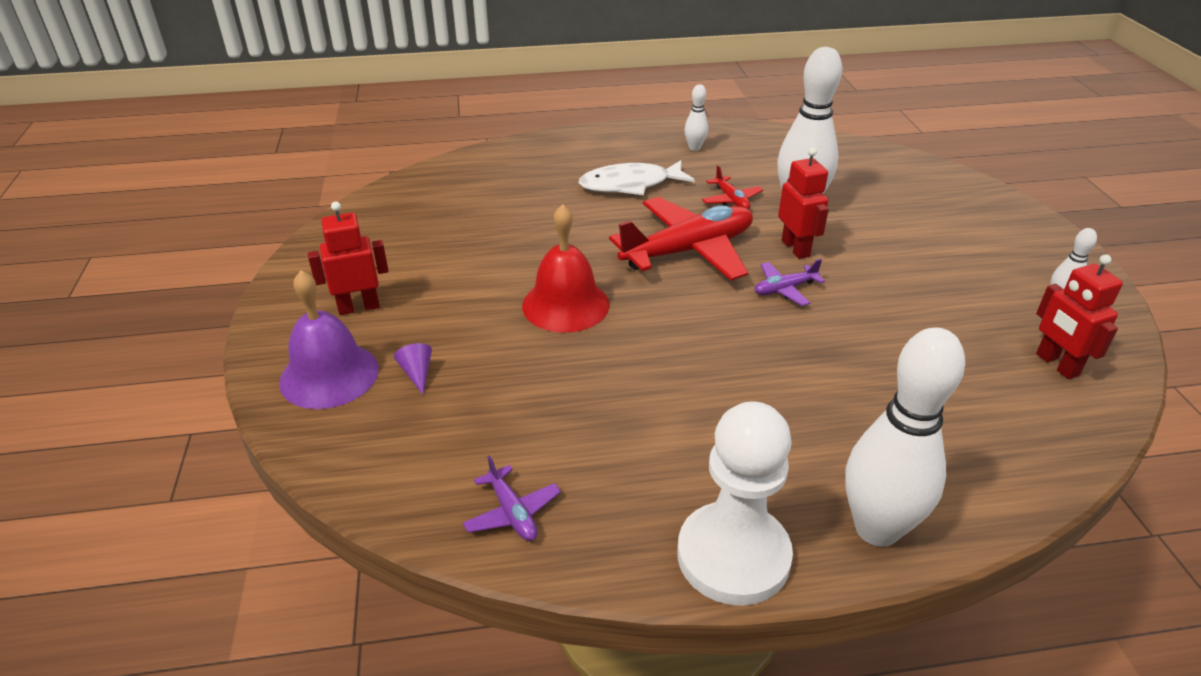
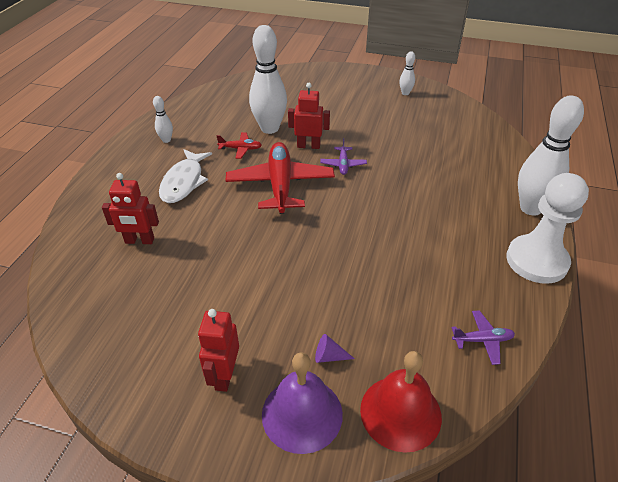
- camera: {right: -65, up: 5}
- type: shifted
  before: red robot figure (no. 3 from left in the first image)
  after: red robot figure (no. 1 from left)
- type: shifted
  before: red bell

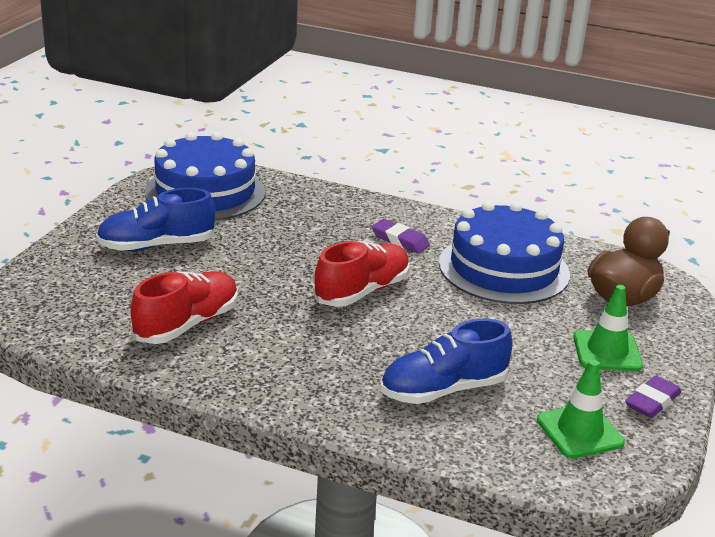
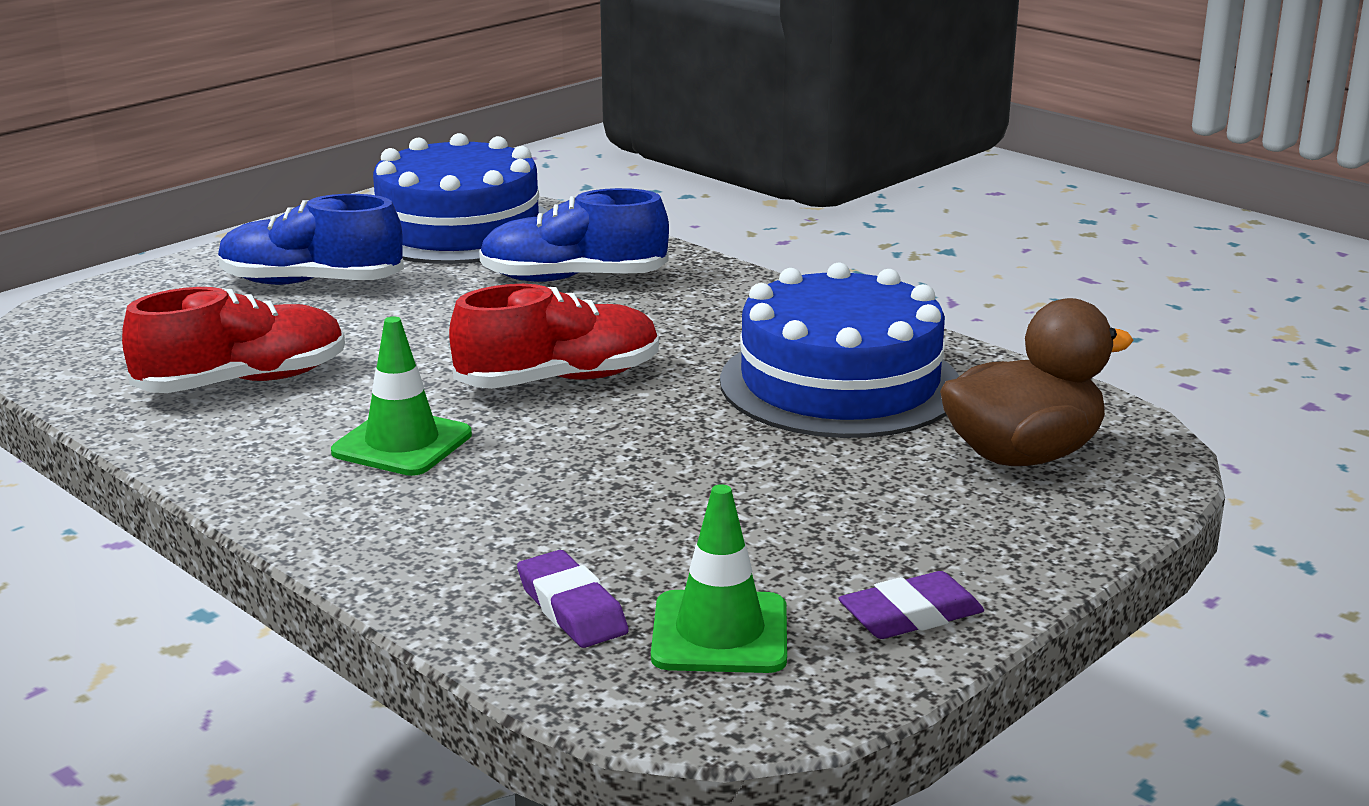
- camera: {right: 25, up: -5}
- type: shifted
  before: green road cone (no. 2 from left in the first image)
  after: green road cone (no. 1 from left)
- type: shifted
  before: royal blue shoe (no. 2 from left)
- type: shifted
  before: purple pencil eraser (no. 1 from left)

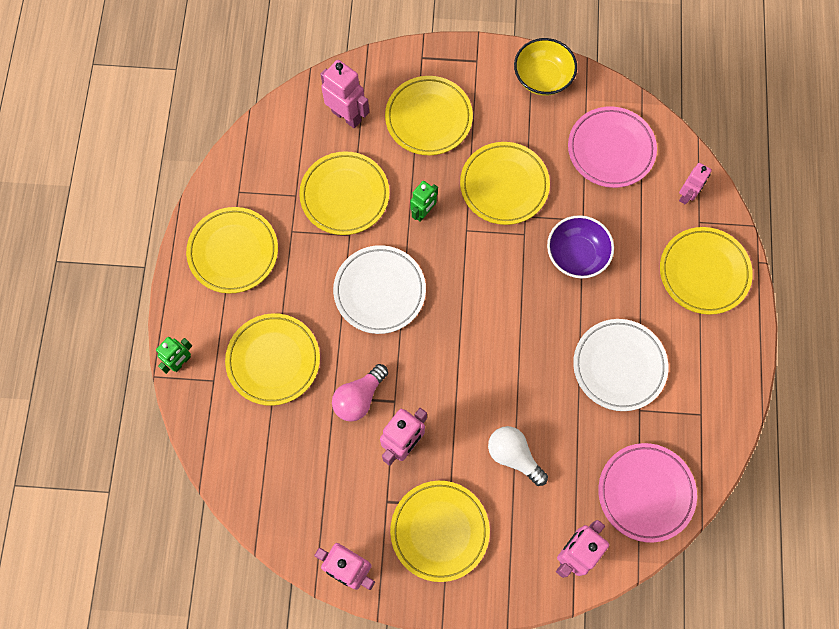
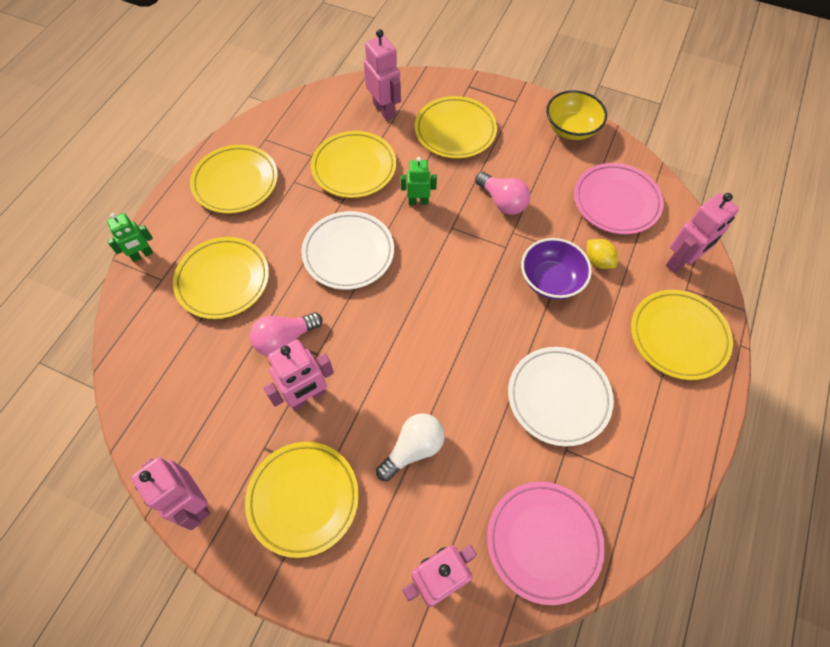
- camera: {right: 20, up: -10}
- type: rotated
  before: pure white light bulb
  turn: 75
- type: rotated
  before: green robot figure (no. 2 from left)
  turn: -150
- type: swapped
  before: bright yellow dinner plate (no. 6 from left)
  after: rosy light bulb (no. 2 from left)
- type: new
  after: bright yellow toy lemon
- type: scaled
  before: rosy robot figure (no. 5 from left)
  scale: 1.55

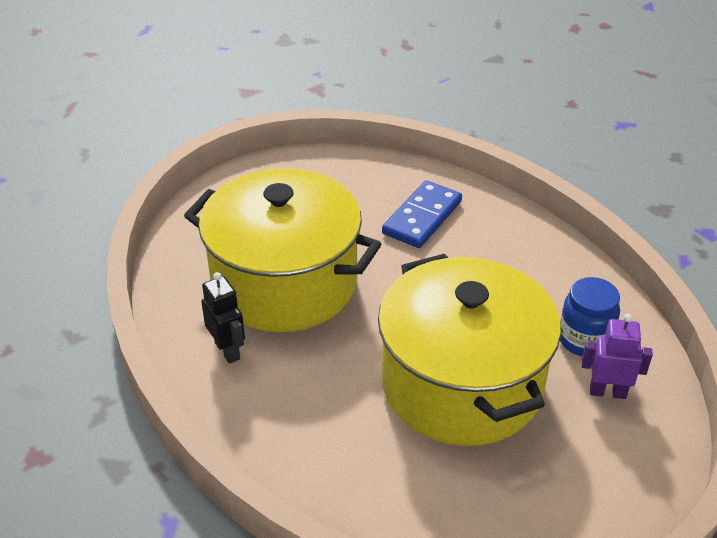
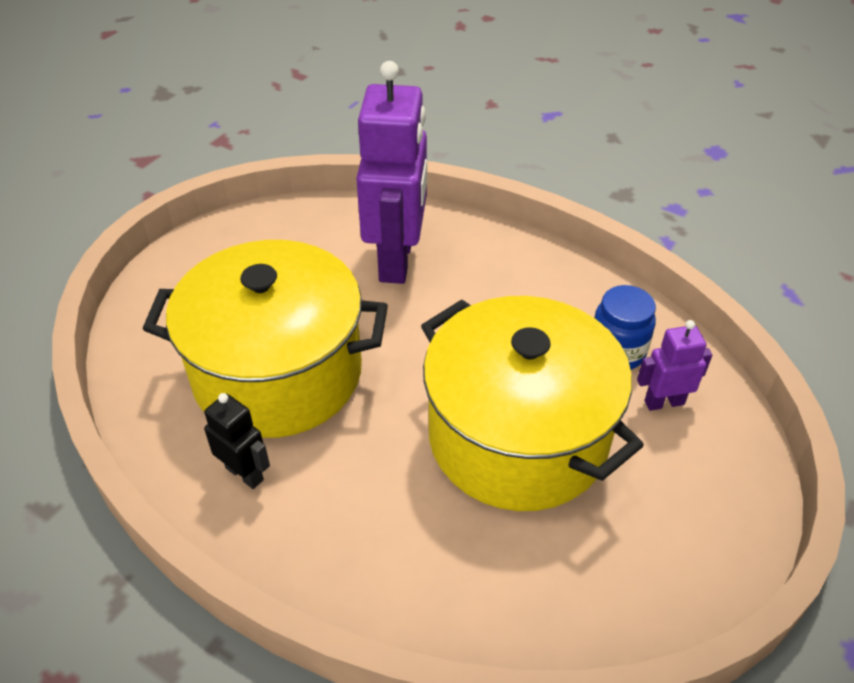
- camera: {right: -20, up: 5}
- type: swapped
  before: royal blue domino
  after: purple robot figure (no. 1 from left)

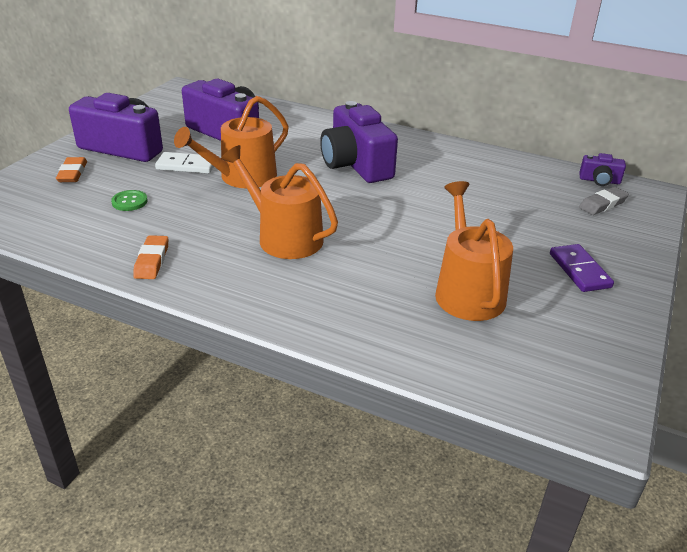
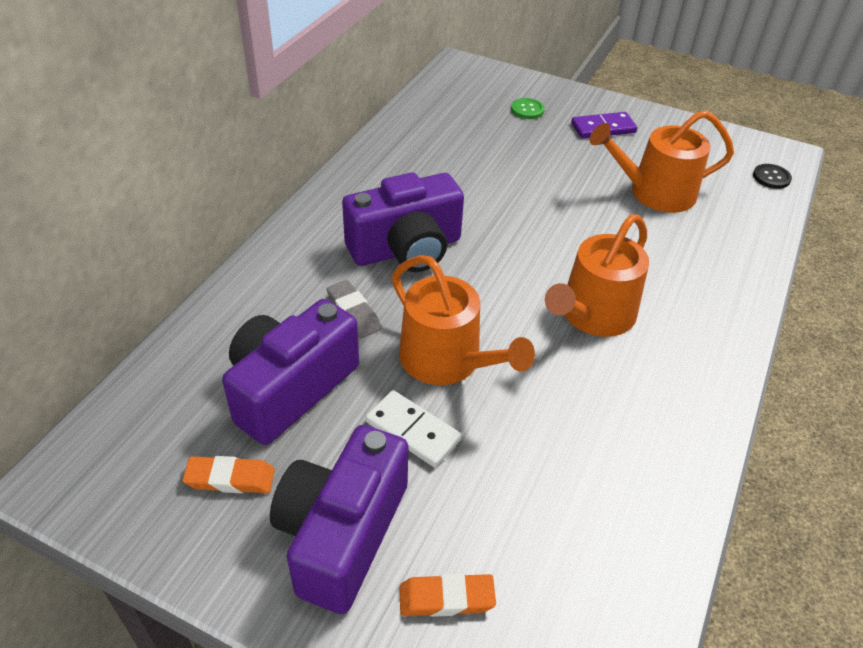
- camera: {right: -90, up: 10}
- type: shifted
  before: orange pencil eraser (no. 2 from left in the first image)
  after: orange pencil eraser (no. 1 from left)
- type: shifted
  before: ash-grey pencil eraser
- type: rotated
  before: pure white domino
  turn: -60
- type: shifted
  before: green button
- type: new
  after: ebony button
- type: gone
  before: purple camera (no. 4 from left)

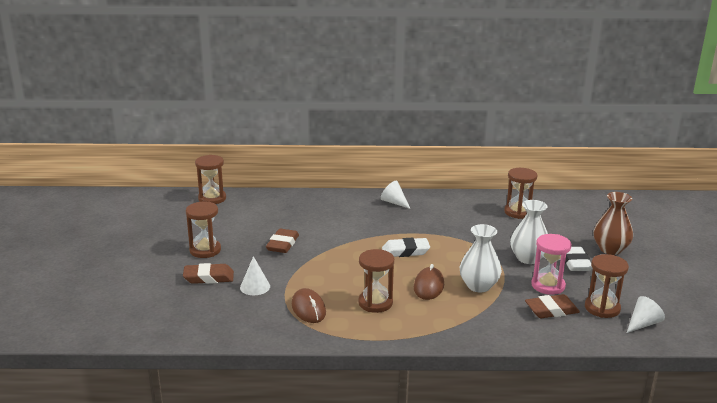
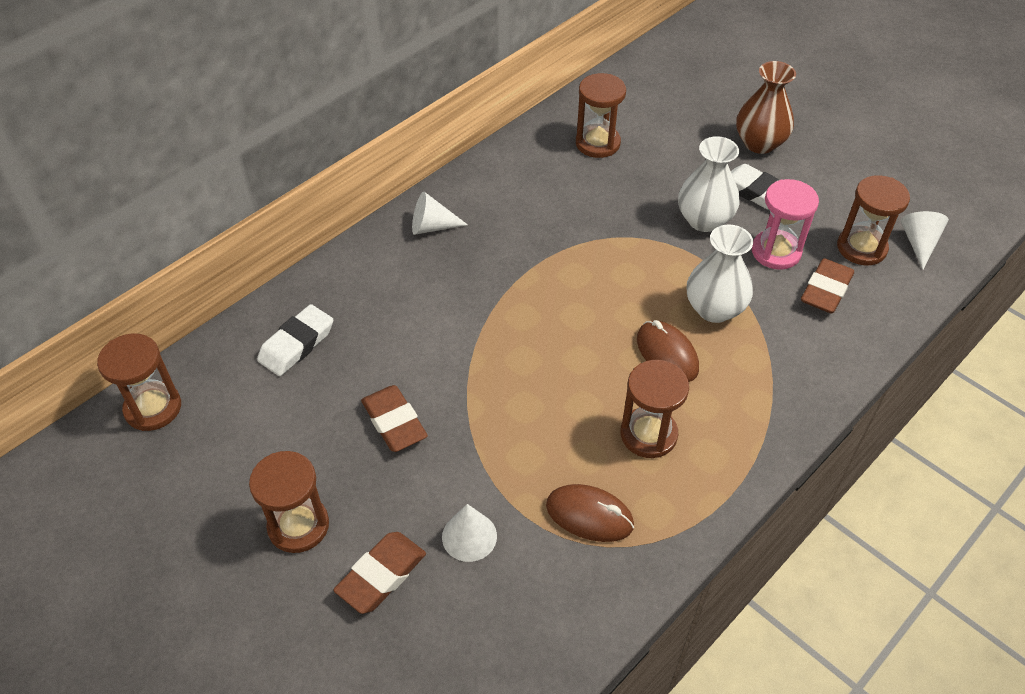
- camera: {right: -45, up: 25}
- type: shifted
  before: pure white pencil eraser (no. 1 from left)

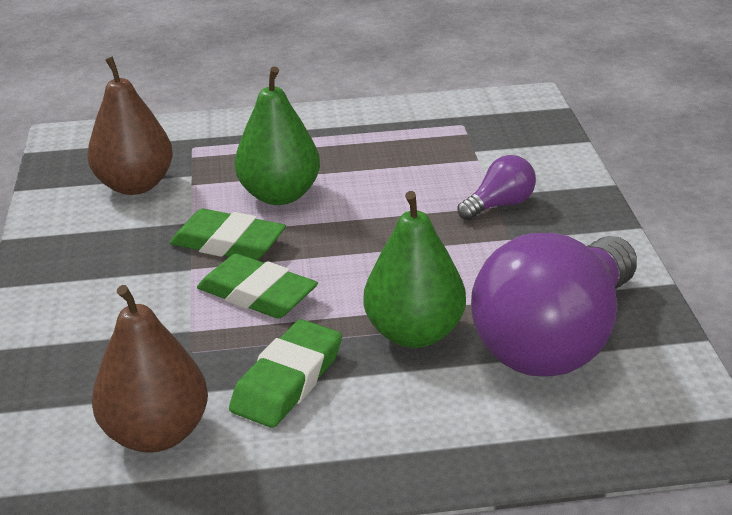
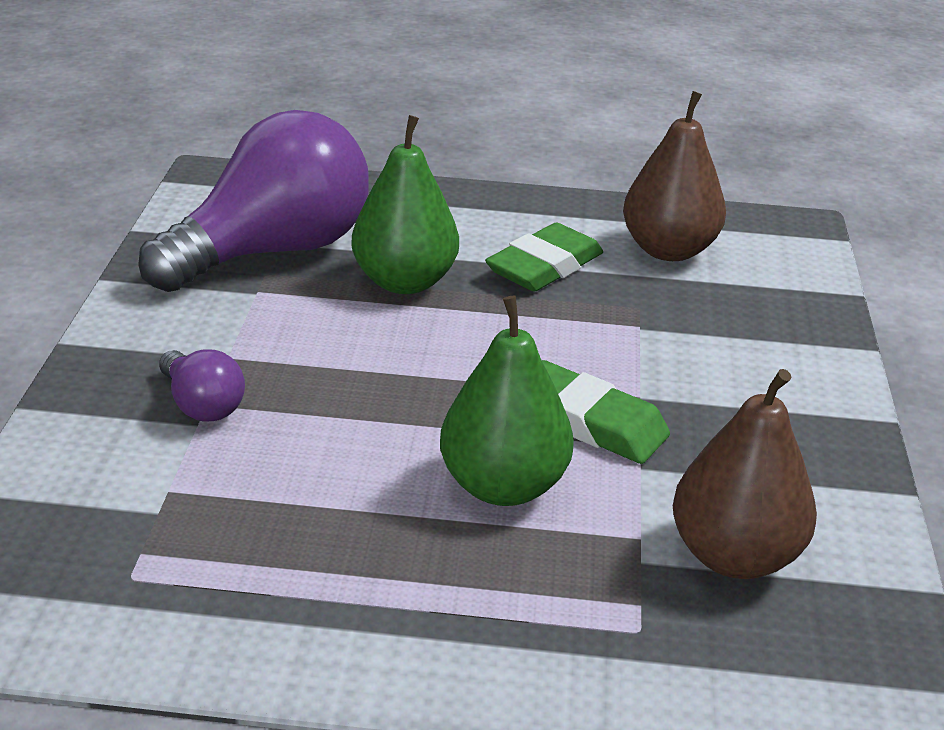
- camera: {right: -170, up: 0}
- type: rotated
  before: purple light bulb (no. 1 from left)
  turn: -105
- type: gone
  before: green pencil eraser (no. 2 from left)

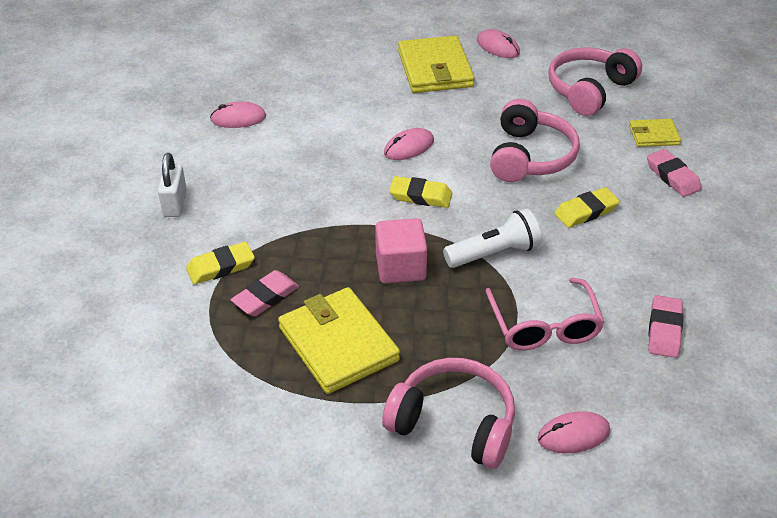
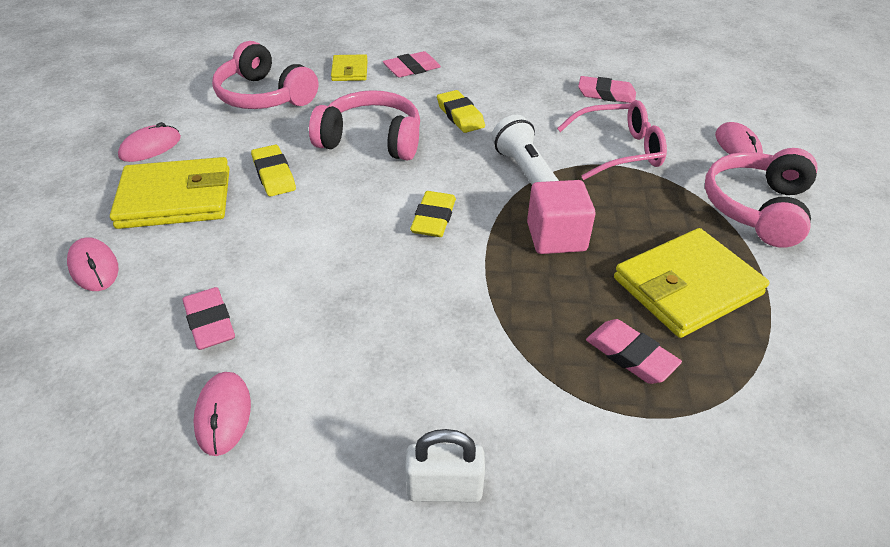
- camera: {right: -90, up: 0}
- type: shifted
  before: rosy mouse (no. 2 from left in the first image)
  after: rosy mouse (no. 1 from left)
- type: new
  after: rosy pencil eraser (no. 1 from left)
- type: shifted
  before: bright yellow pencil eraser (no. 1 from left)

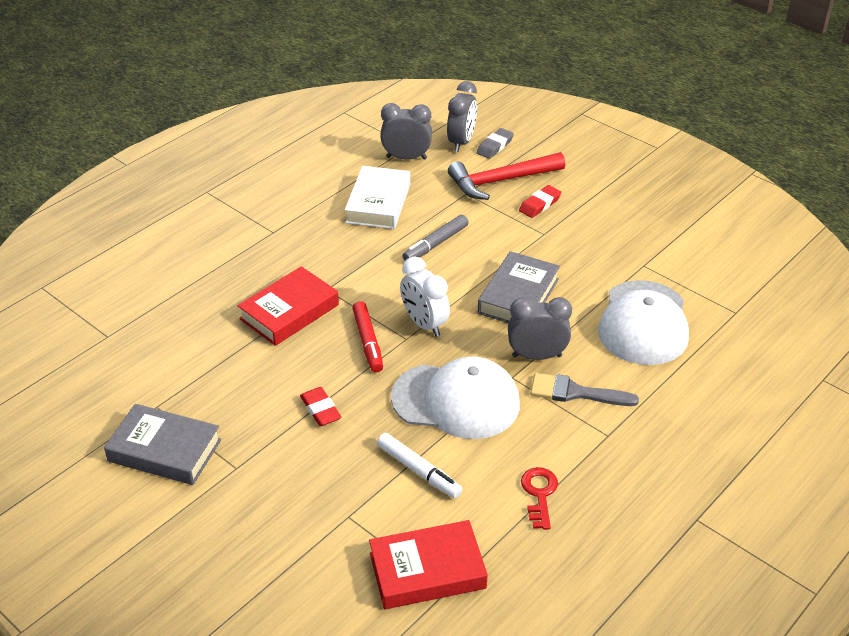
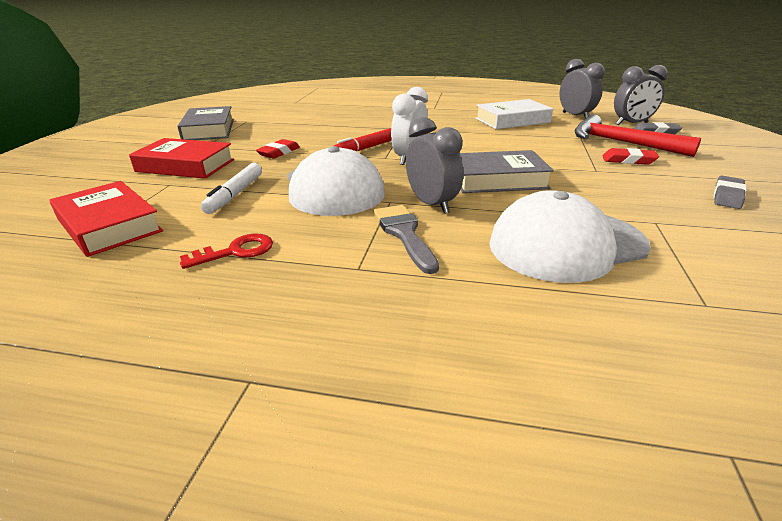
- camera: {right: 60, up: -10}
- type: shifted
  before: red book (no. 1 from left in the first image)
  after: red book (no. 2 from left)
- type: new
  after: ash-grey pencil eraser (no. 2 from left)
- type: gone
  before: ash-grey marker

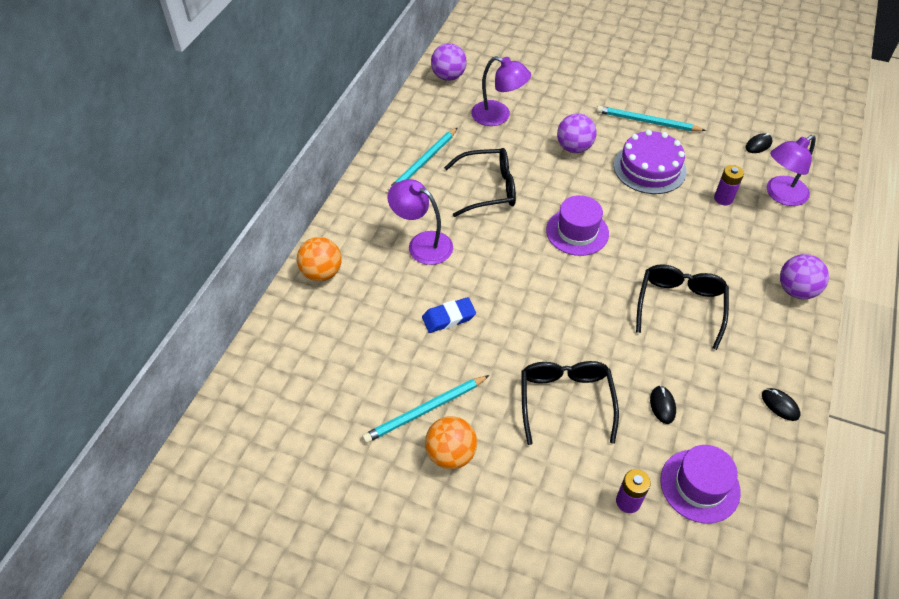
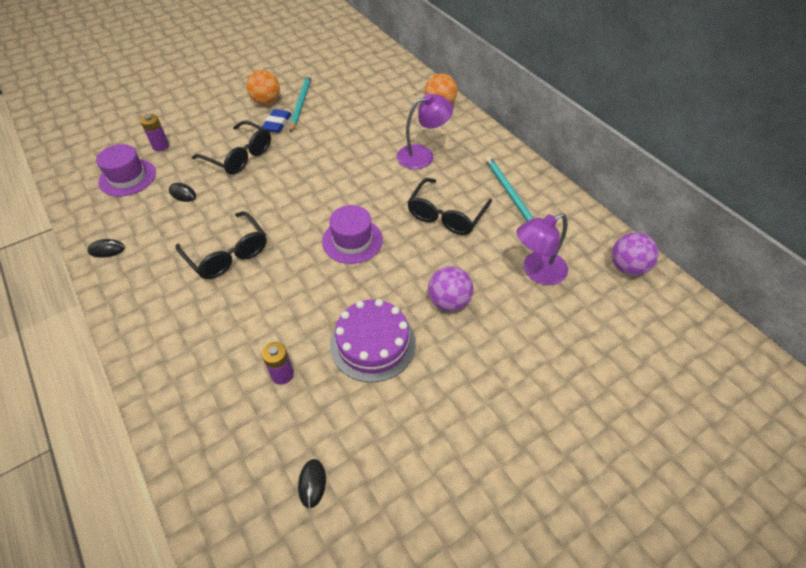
- camera: {right: 125, up: 0}
- type: shifted
  before: royal blue pencil eraser
- type: gone
  before: teal lead pencil (no. 3 from left)
- type: gone
  before: purple desk lamp (no. 3 from left)
- type: gone
  before: purple play ball (no. 3 from left)

